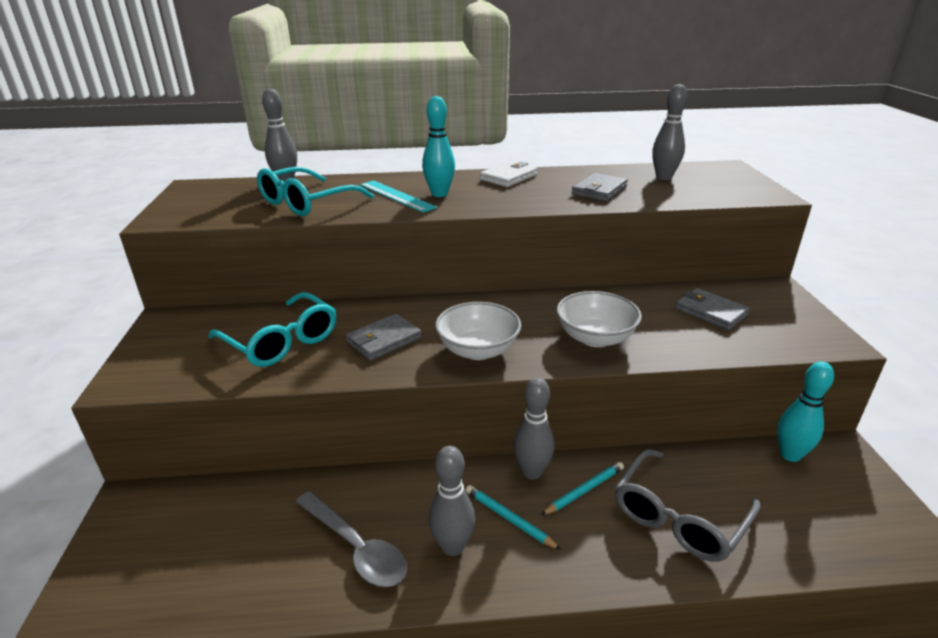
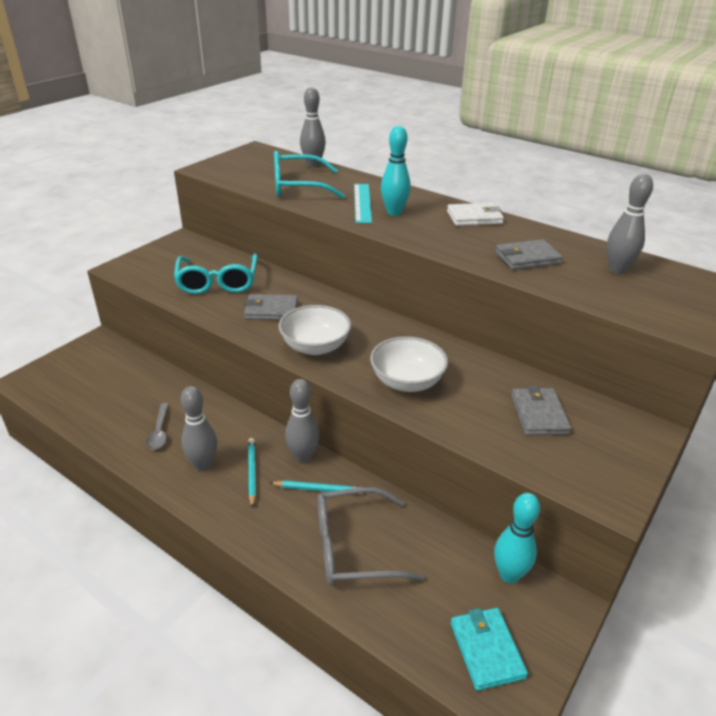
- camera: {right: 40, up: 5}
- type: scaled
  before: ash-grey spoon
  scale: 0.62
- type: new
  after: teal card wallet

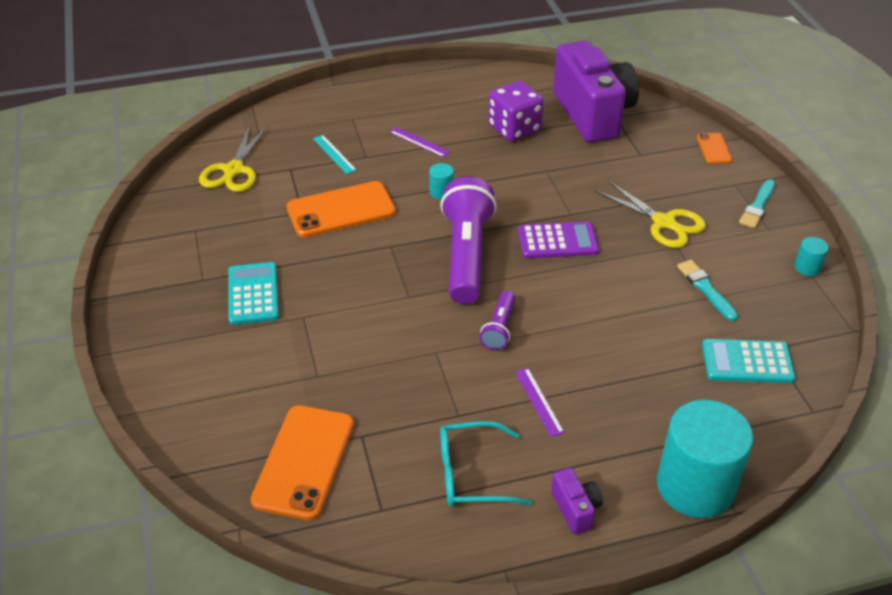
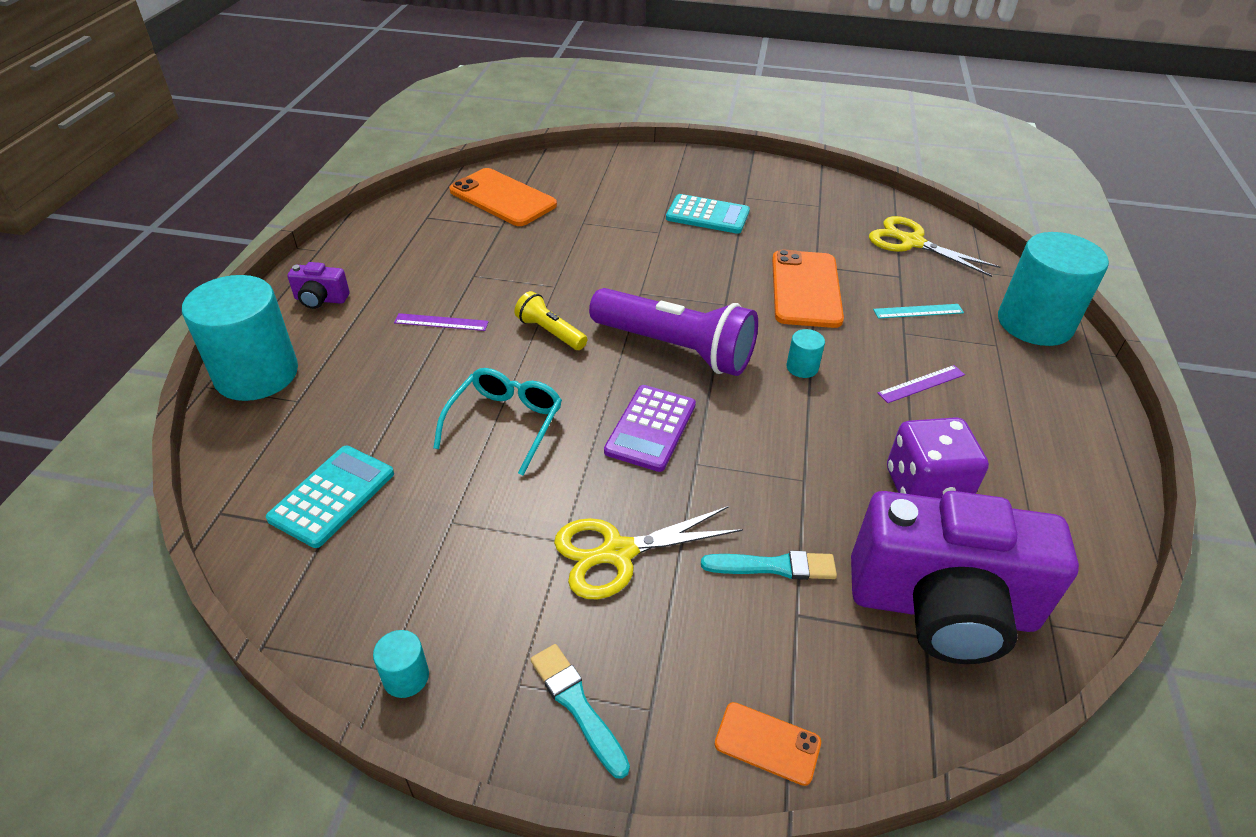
- camera: {right: 115, up: 0}
- type: shifted
  before: teal glasses
- type: repainted
  before: purple pocket torch (no. 2 from left)
  after: bright yellow pocket torch
- type: shifted
  before: teal brush (no. 1 from left in the first image)
  after: teal brush (no. 2 from left)
- type: new
  after: teal solid cylinder (no. 4 from left)

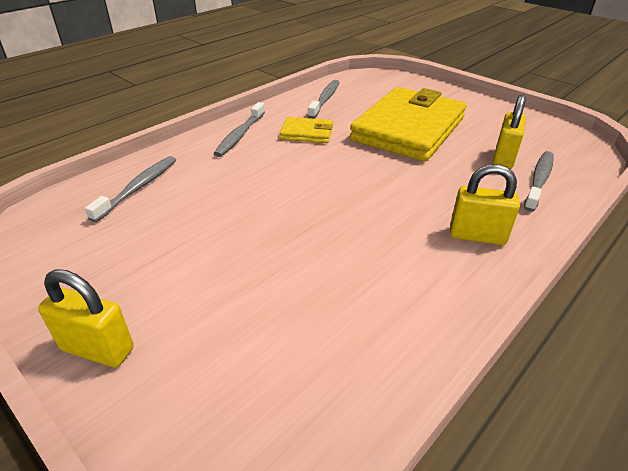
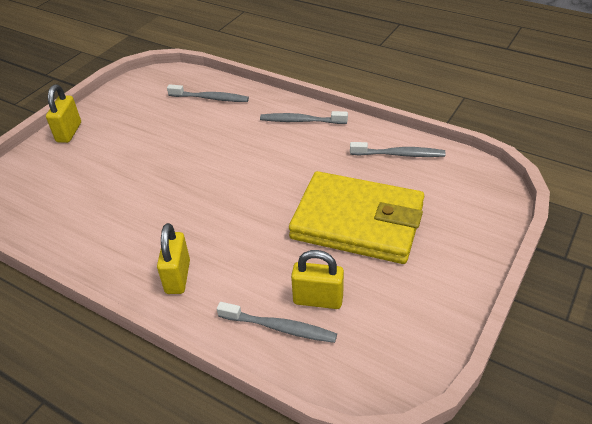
- camera: {right: 80, up: 5}
- type: gone
  before: bright yellow card wallet (no. 1 from left)

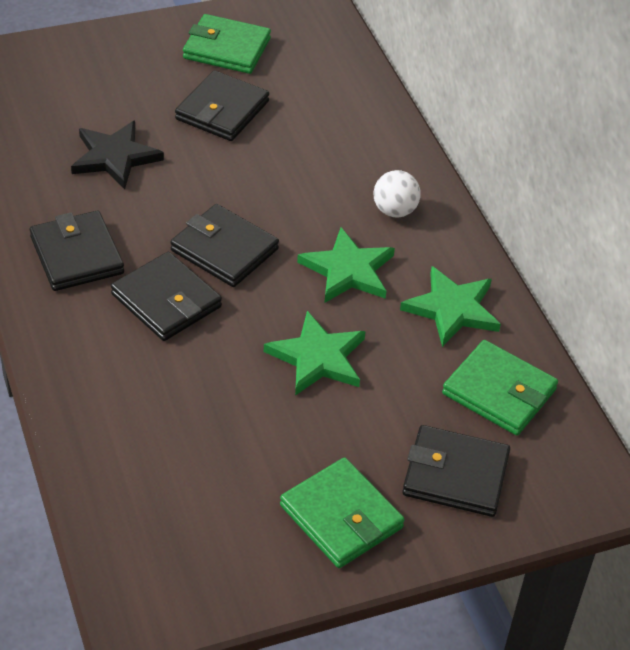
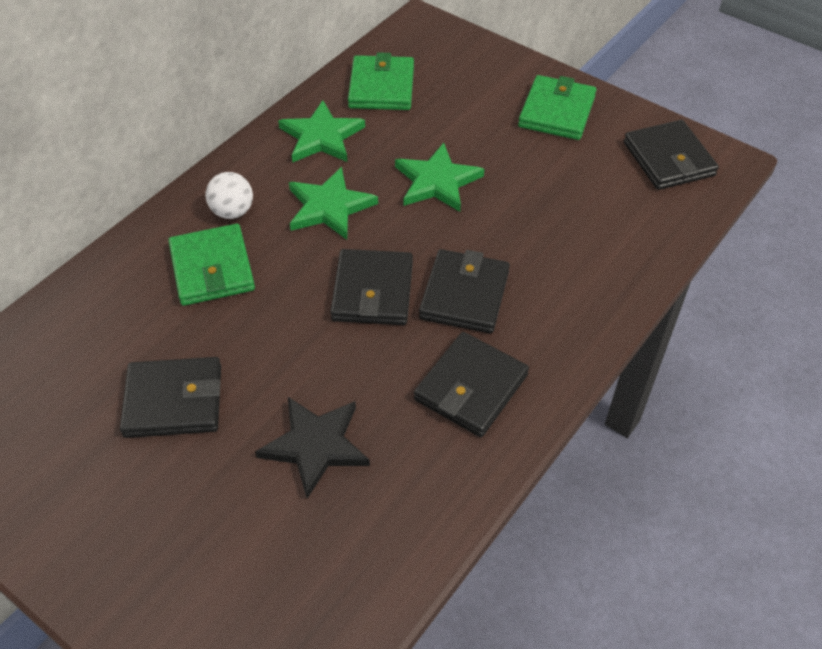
- camera: {right: -120, up: 5}
- type: shifted
  before: green card wallet (no. 1 from left)
- type: shifted
  before: ebony card wallet (no. 5 from left)

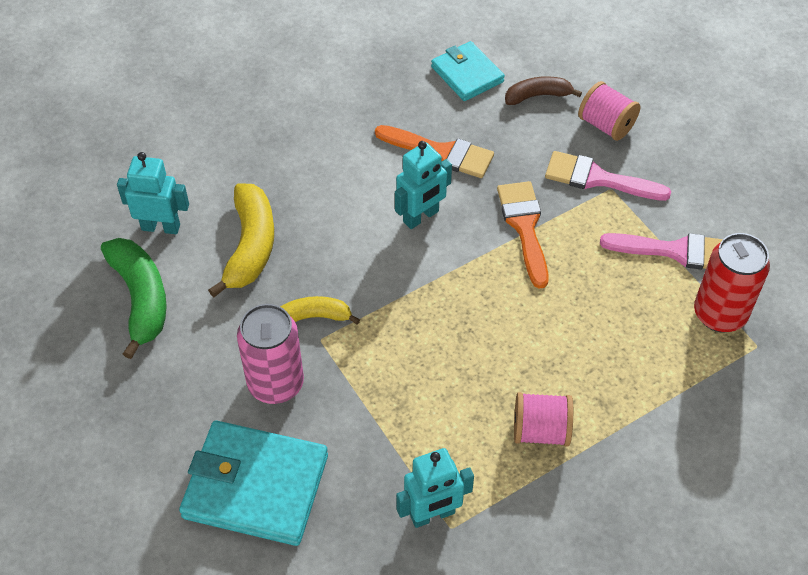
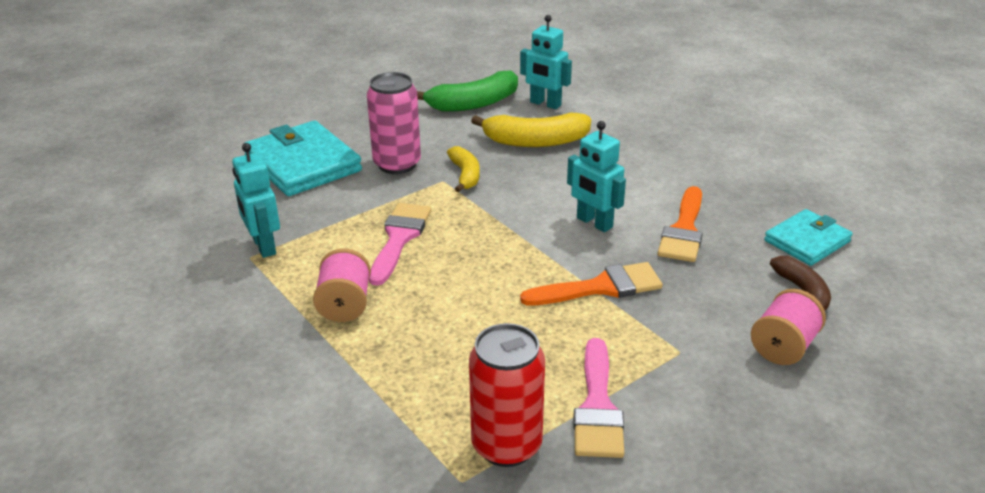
- camera: {right: 85, up: -20}
- type: rotated
  before: teal card wallet (no. 1 from left)
  turn: -45
- type: shifted
  before: rosy brush (no. 1 from left)
- type: rotated
  before: teal robot figure (no. 1 from left in the first image)
  turn: 120

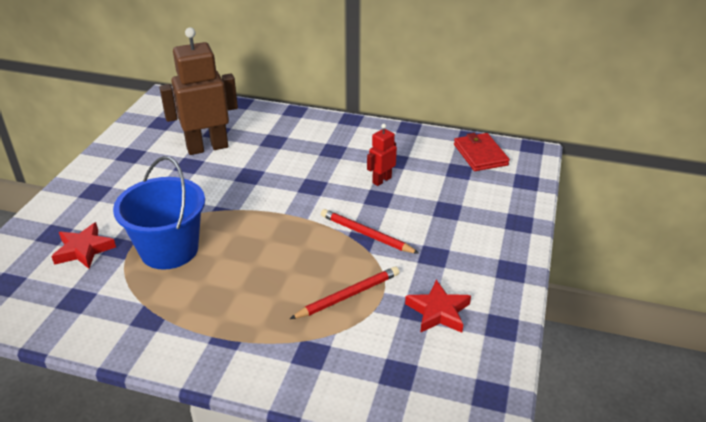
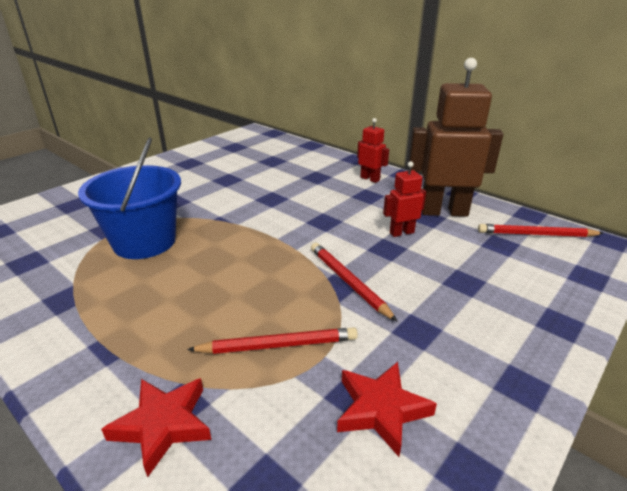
- camera: {right: 25, up: -5}
- type: shifted
  before: red five-pointed star (no. 1 from left)
- type: new
  after: red robot figure (no. 1 from left)
- type: shifted
  before: brown robot figure
- type: swapped
  before: red card wallet
  after: red lead pencil (no. 3 from left)

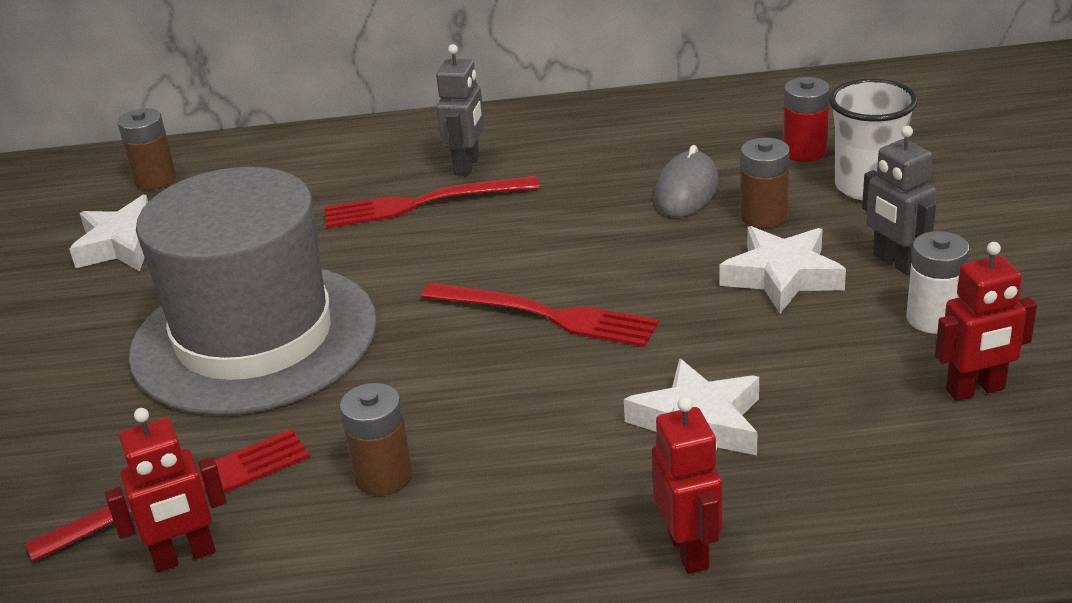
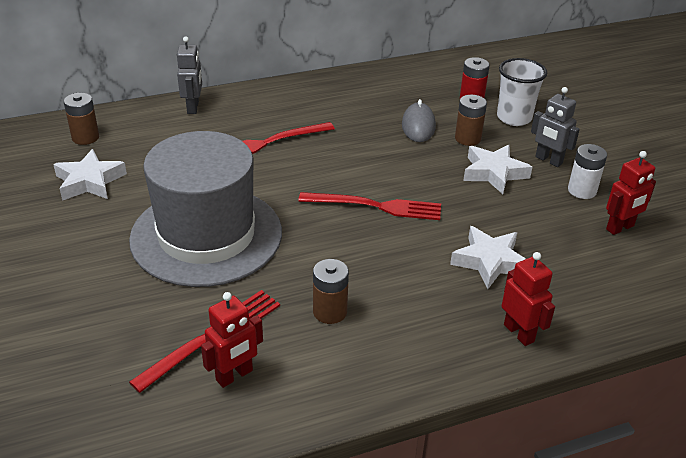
- camera: {right: -20, up: 5}
- type: shifted
  before: ash-grey robot figure (no. 1 from left)

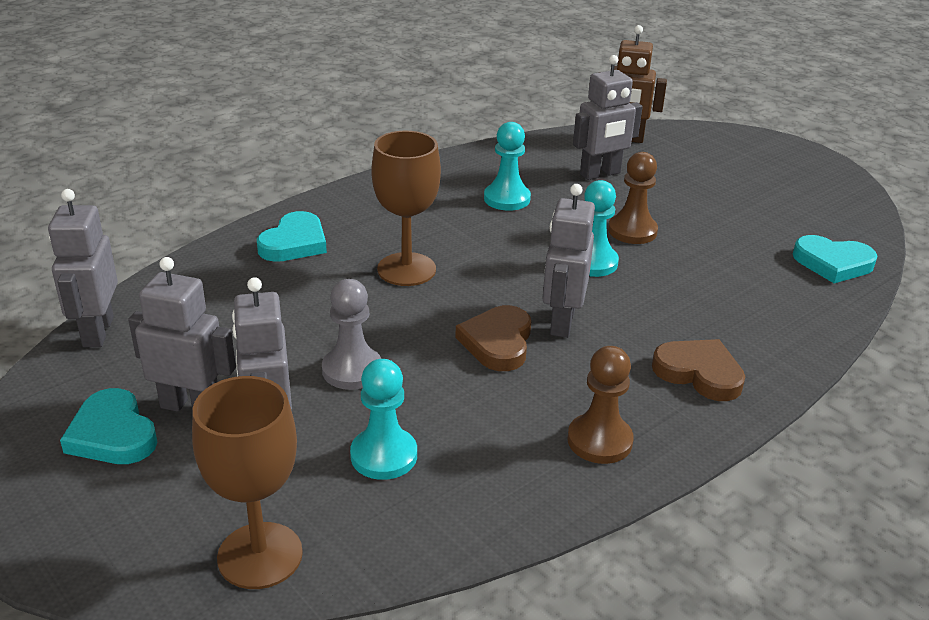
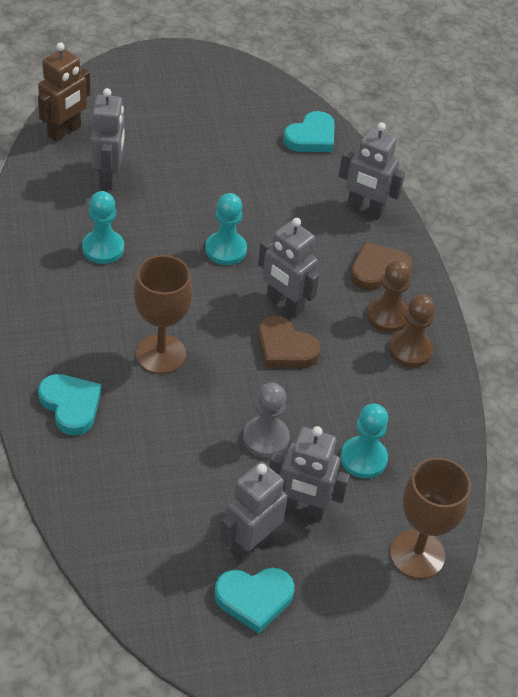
- camera: {right: -65, up: 15}
- type: shifted
  before: ash-grey robot figure (no. 1 from left in the first image)
  after: ash-grey robot figure (no. 5 from left)
- type: shifted
  before: brown pawn (no. 2 from left in the first image)
  after: brown pawn (no. 1 from left)

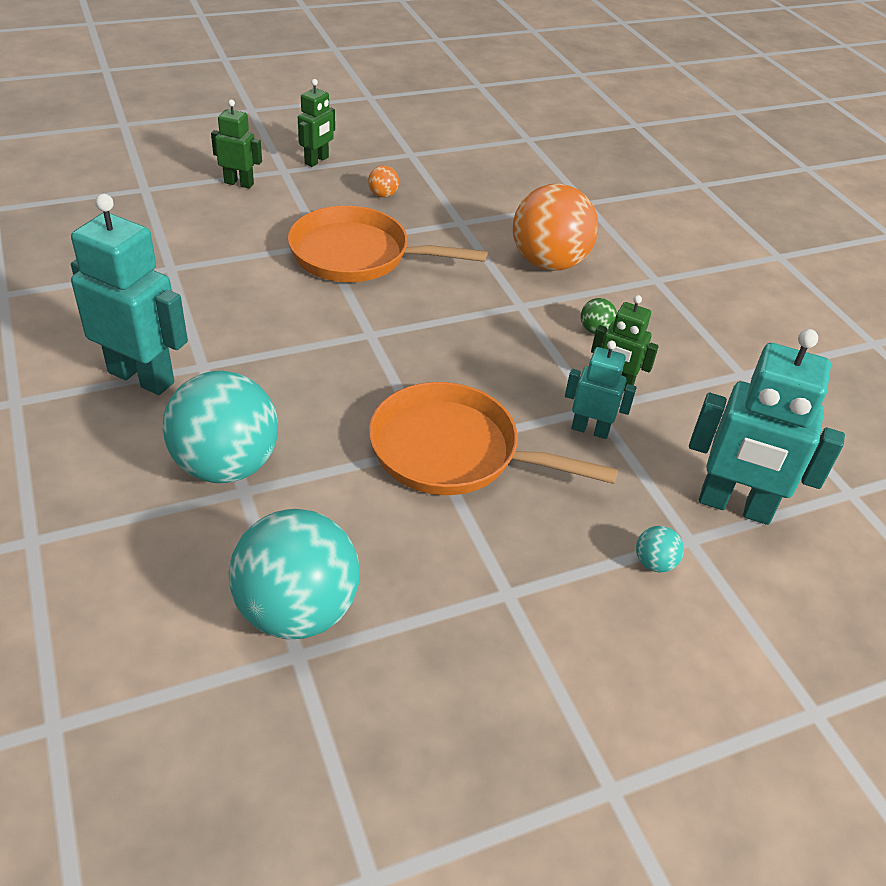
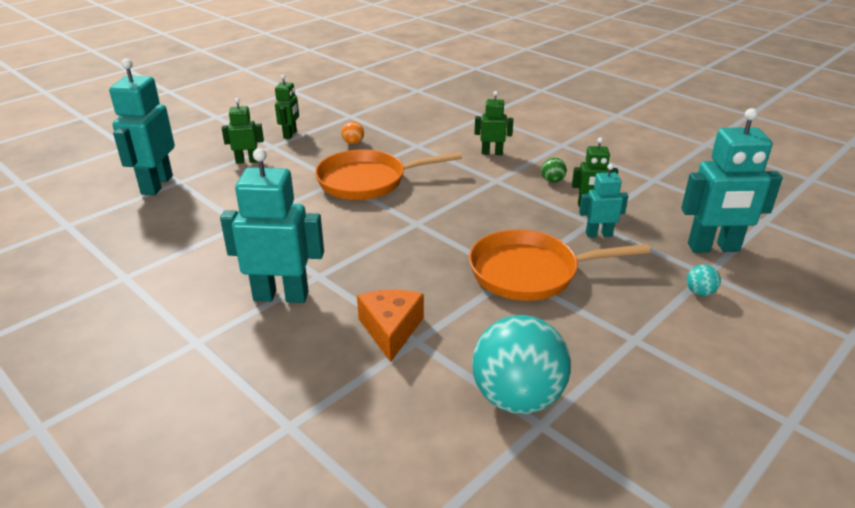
- camera: {right: -20, up: -10}
- type: new
  after: teal robot figure (no. 1 from left)
- type: swapped
  before: teal play ball (no. 1 from left)
  after: orange cheese wedge
- type: swapped
  before: orange play ball (no. 2 from left)
  after: green robot figure (no. 3 from left)

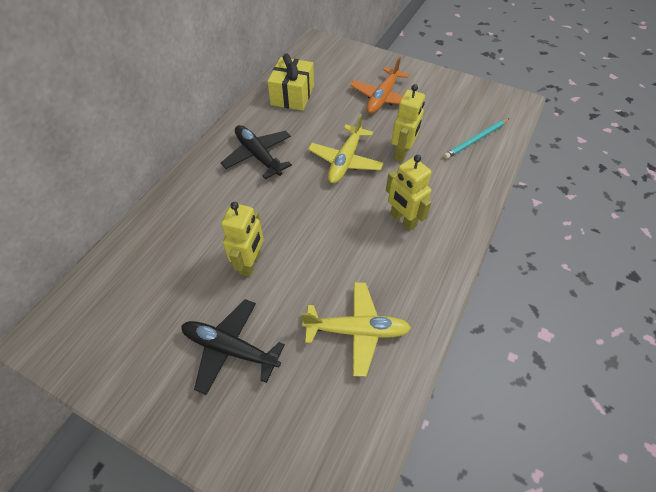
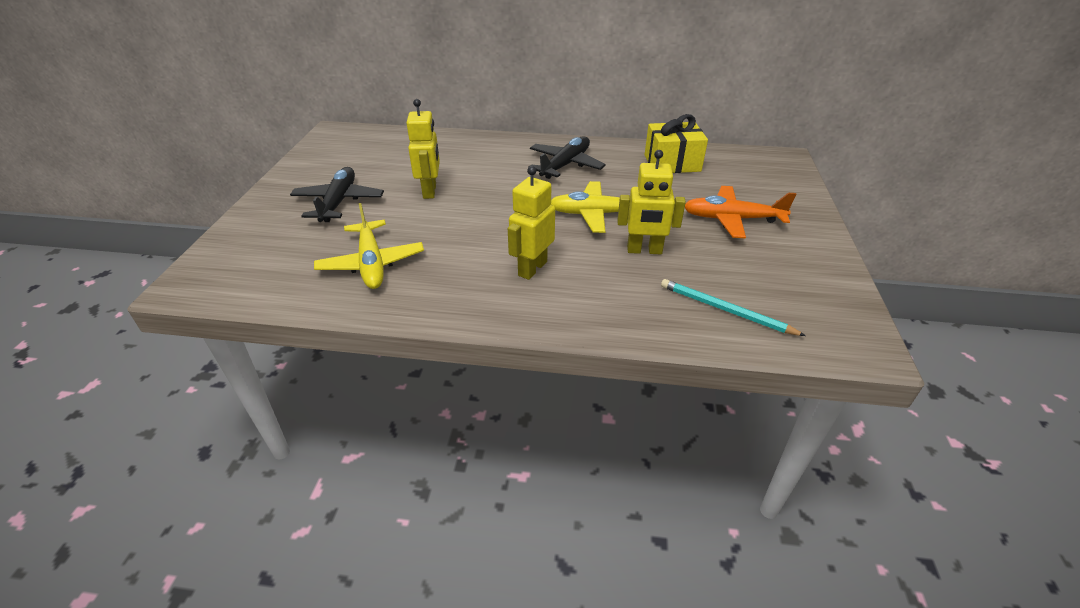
- camera: {right: 70, up: -15}
- type: rotated
  before: bright yellow robot figure (no. 1 from left)
  turn: -90

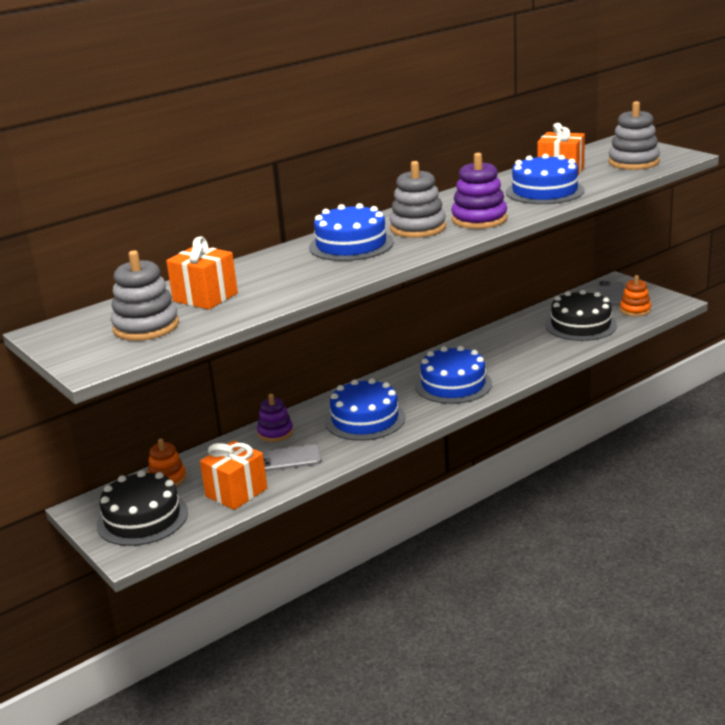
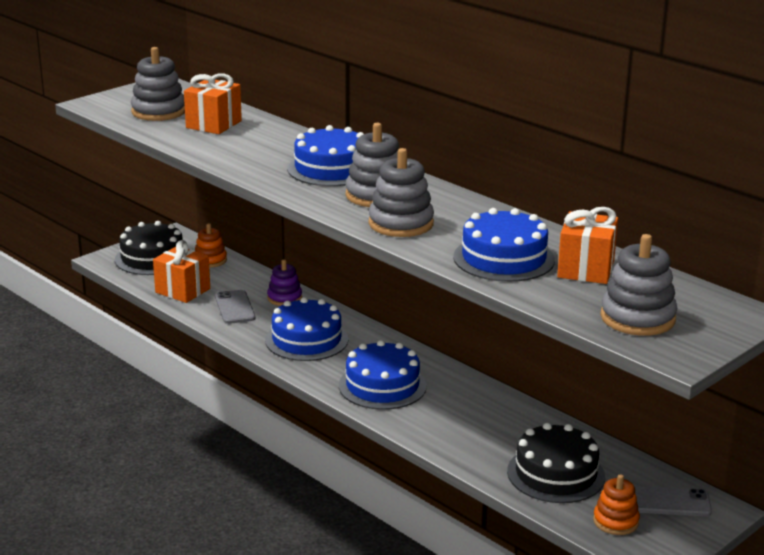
- camera: {right: 80, up: 0}
- type: repainted
  before: purple ring stacker (no. 2 from left)
  after: ash-grey ring stacker (no. 3 from left)

